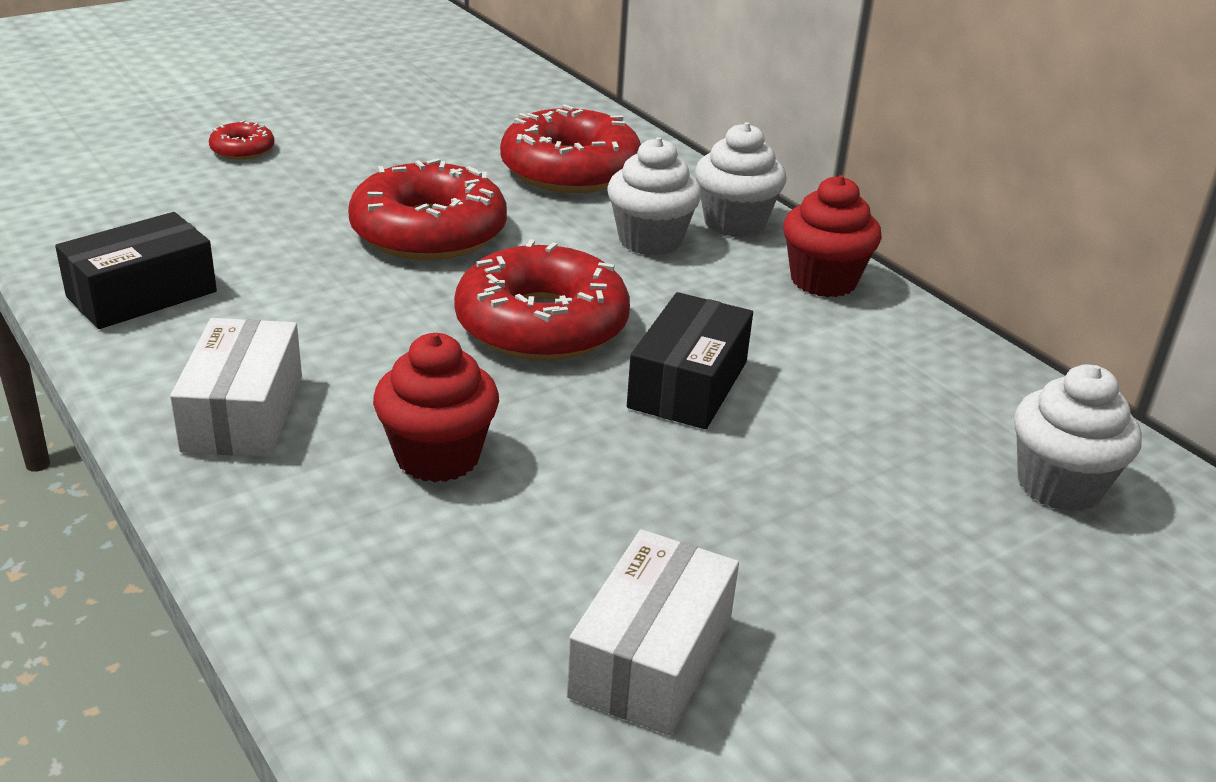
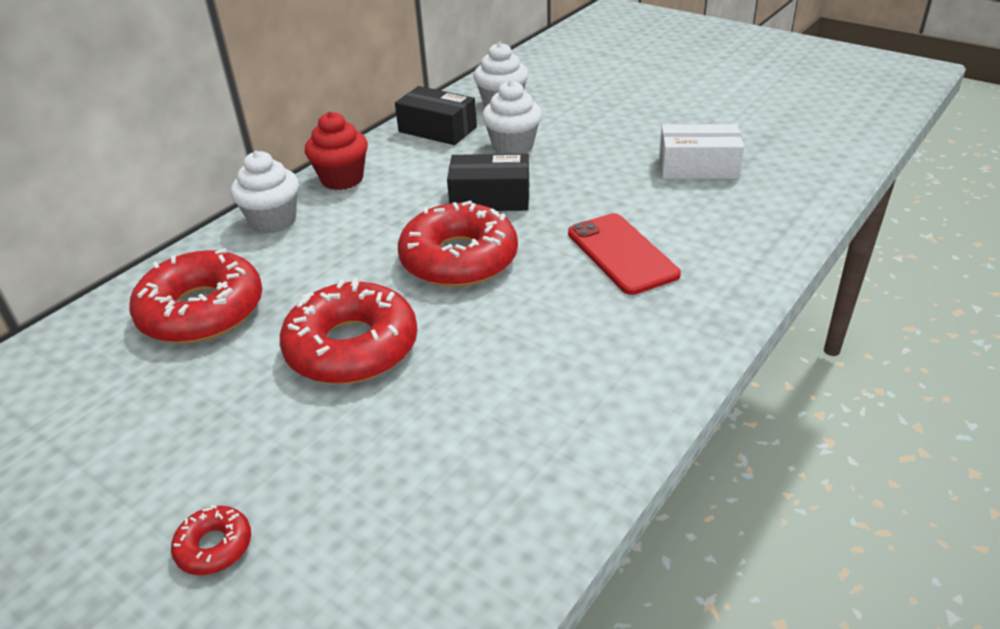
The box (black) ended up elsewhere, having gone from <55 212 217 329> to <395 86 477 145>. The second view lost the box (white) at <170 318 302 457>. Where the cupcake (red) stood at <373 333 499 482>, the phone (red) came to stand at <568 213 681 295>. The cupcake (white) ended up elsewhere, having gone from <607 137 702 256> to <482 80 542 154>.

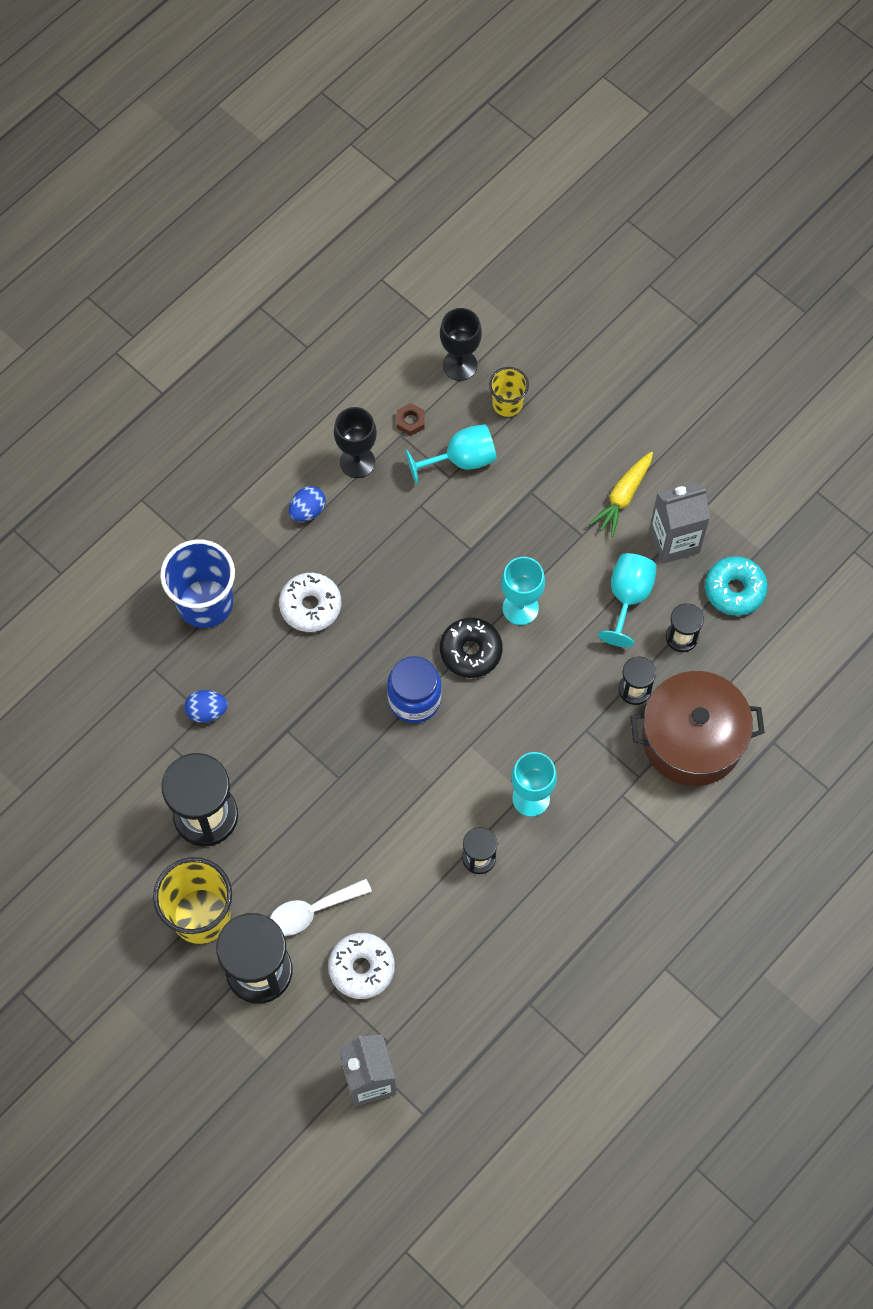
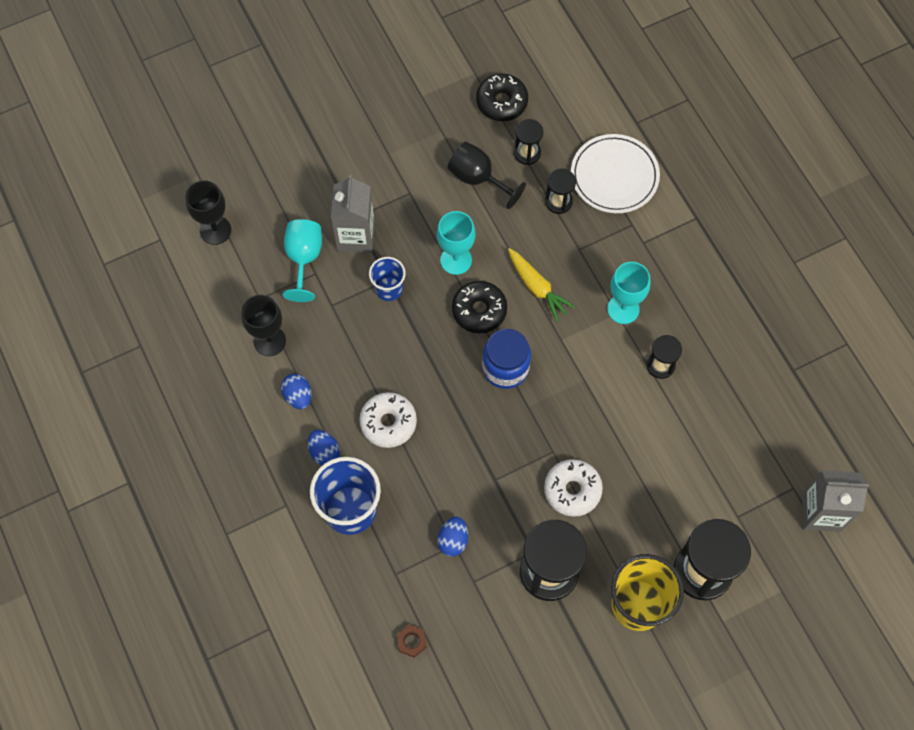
The second view lost the spoon (white) at <270 878 372 936>. The donut (white) ended up elsewhere, having gone from <328 933 395 999> to <544 459 603 517>. The nut (brown) ended up elsewhere, having gone from <397 403 425 436> to <397 625 427 658>. The second view lost the cup (yellow) at <489 367 529 417>. The carrot (yellow) ended up elsewhere, having gone from <589 452 653 537> to <508 248 576 322>. What was the goblet (turquoise) at <598 553 657 647> turned into the goblet (black) at <447 142 526 209>. Where the pot (brown) stood at <630 671 765 786>, the plate (white) came to stand at <571 134 660 213>. The carton (grey) ended up elsewhere, having gone from <649 482 710 564> to <331 175 375 253>. What was the donut (turquoise) at <705 556 768 616> turned into the donut (black) at <476 74 528 121>. The second view gained the egg (blue) at <308 430 340 466>. The second view gained the cup (blue) at <369 257 406 301>.

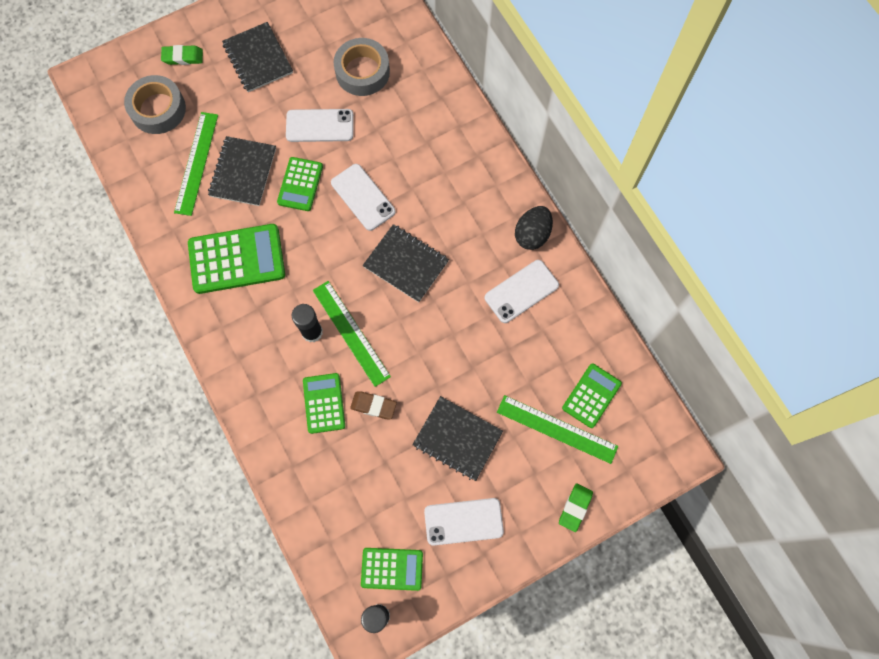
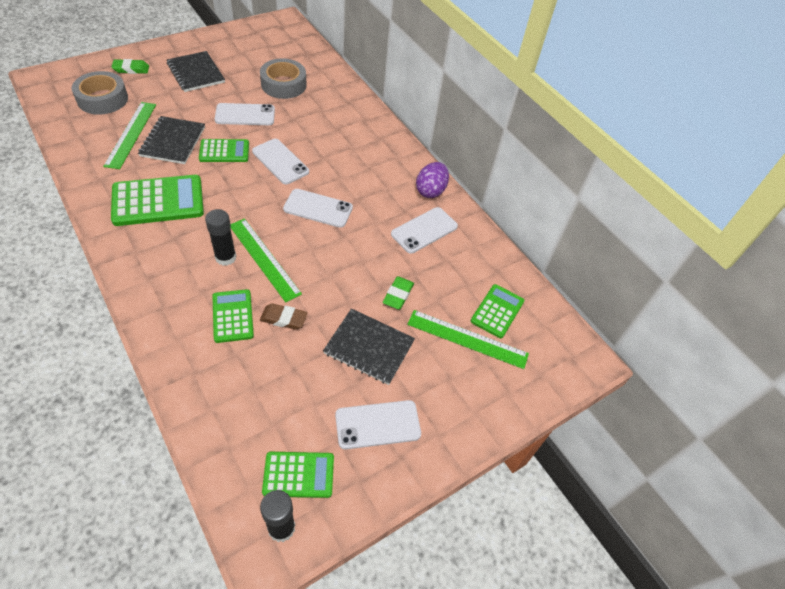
The calculator (green) at <277 157 323 211> ended up facing another way, 105 degrees counterclockwise from before. Where the notebook (black) stood at <363 224 449 302>, the phone (white) came to stand at <283 189 353 228>. What was the egg (black) at <515 206 553 250> turned into the egg (purple) at <416 162 449 198>. The eraser (green) ended up elsewhere, having gone from <559 483 593 532> to <383 276 414 310>.

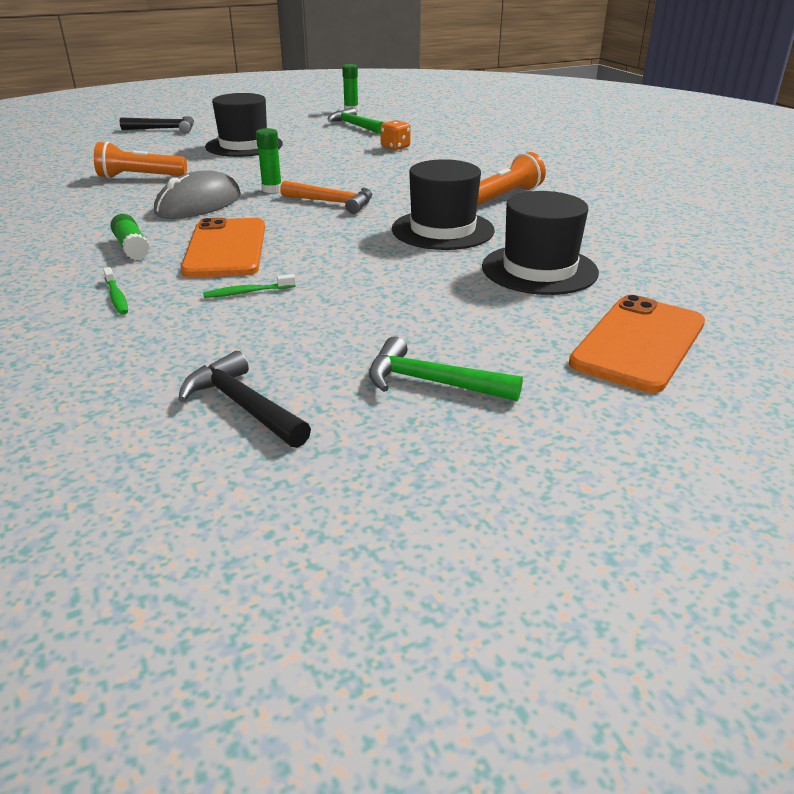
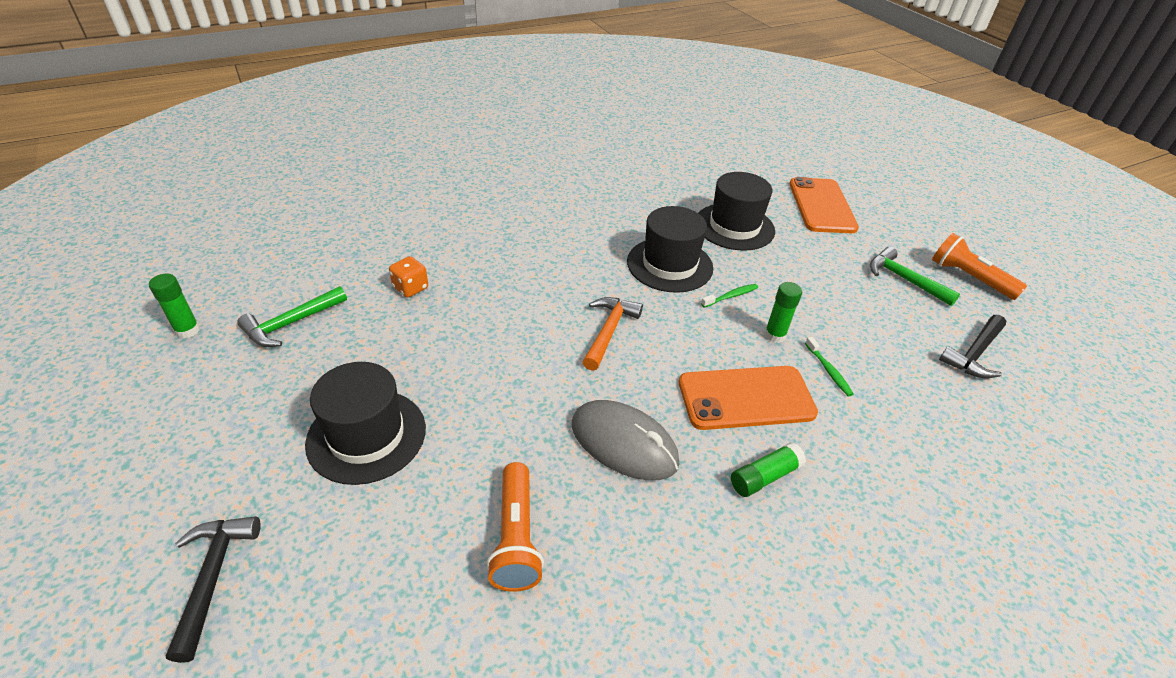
The toothbrush (green) ended up elsewhere, having gone from <103 267 128 315> to <701 284 758 308>. The glue stick (green) ended up elsewhere, having gone from <256 128 282 193> to <764 282 802 343>. The hammer (green) at <369 336 523 401> ended up facing another way, 120 degrees clockwise from before. The flashlight (orange) ended up elsewhere, having gone from <477 152 546 205> to <932 233 1027 300>. The phone (orange) at <569 295 705 393> ended up facing another way, 60 degrees clockwise from before.

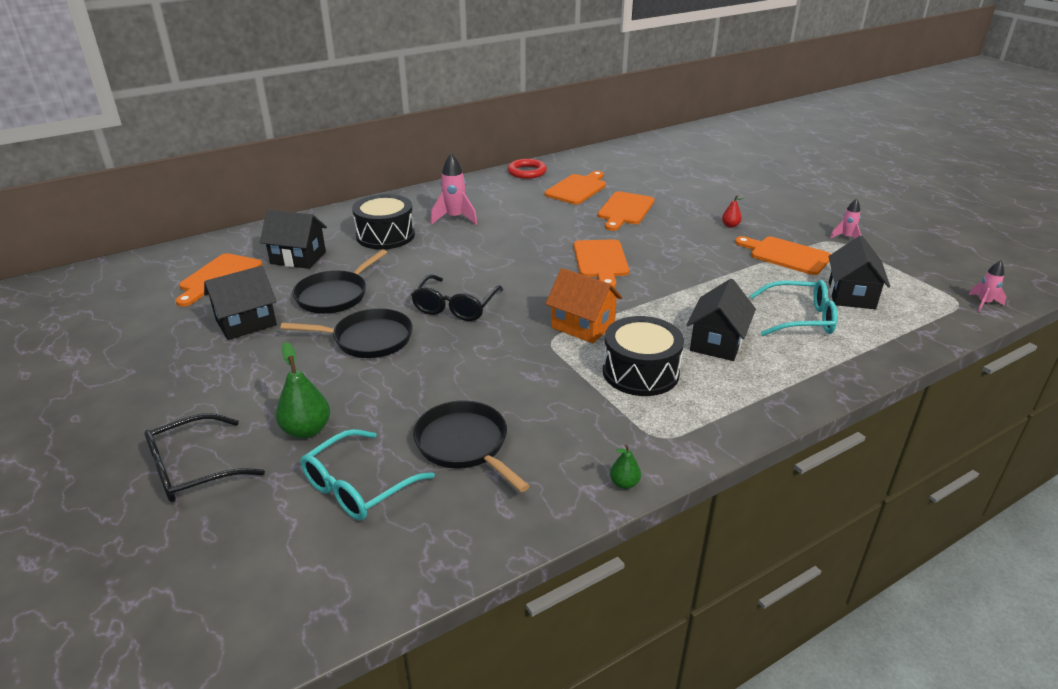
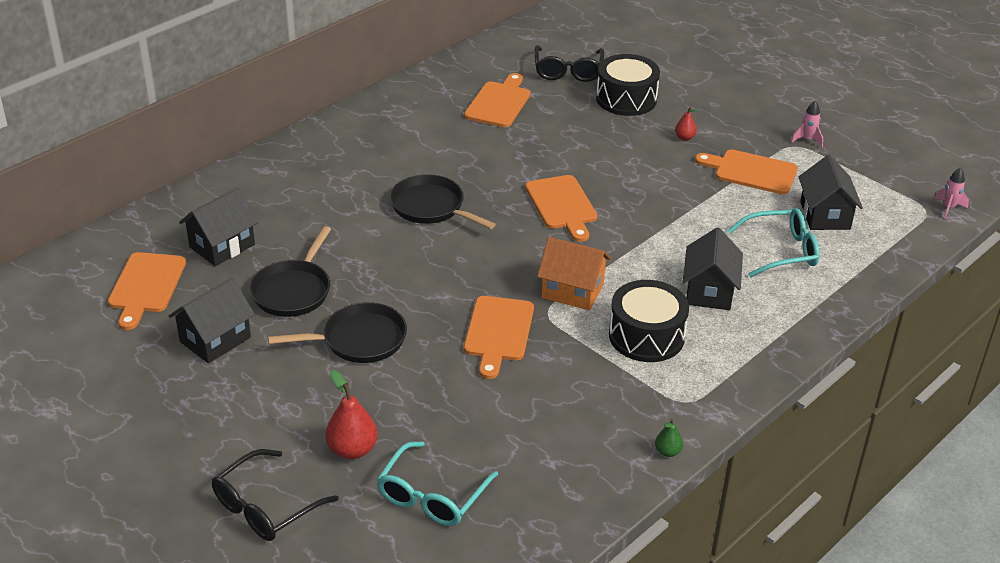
The house (black) at <260 210 327 269> ended up facing another way, 45 degrees counterclockwise from before. What was the pear (green) at <275 342 330 439> turned into the pear (red) at <325 370 378 459>. The drum (black) ended up elsewhere, having gone from <352 194 415 249> to <596 54 660 116>. The glasses (black) ended up elsewhere, having gone from <411 274 503 321> to <535 45 604 82>. The pan (black) ended up elsewhere, having gone from <413 400 530 492> to <390 174 496 229>. The second view lost the rocket (pink) at <430 153 477 225>. The second view lost the ring (red) at <508 159 547 179>. The cutting board (orange) ended up elsewhere, having gone from <598 191 654 231> to <464 296 534 379>.

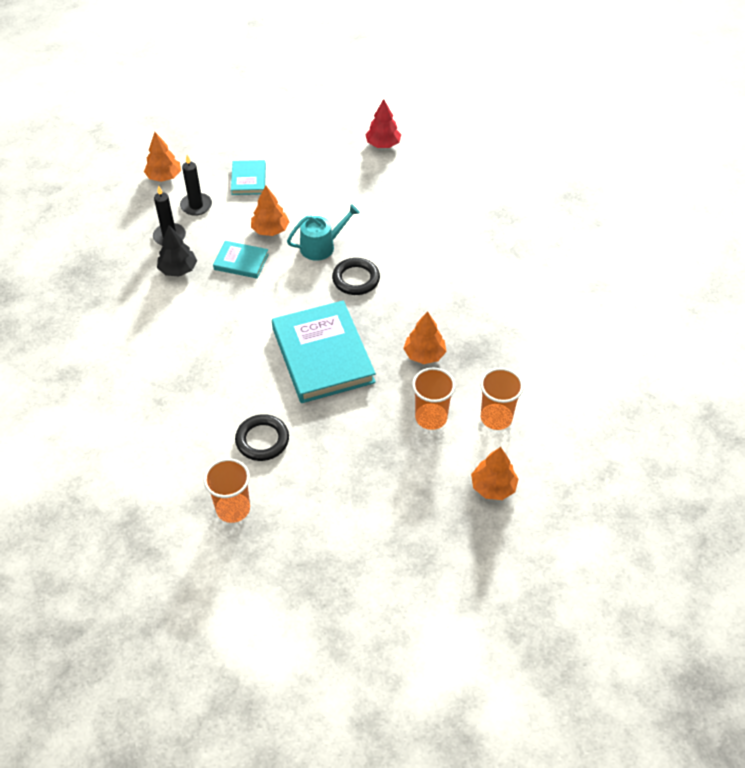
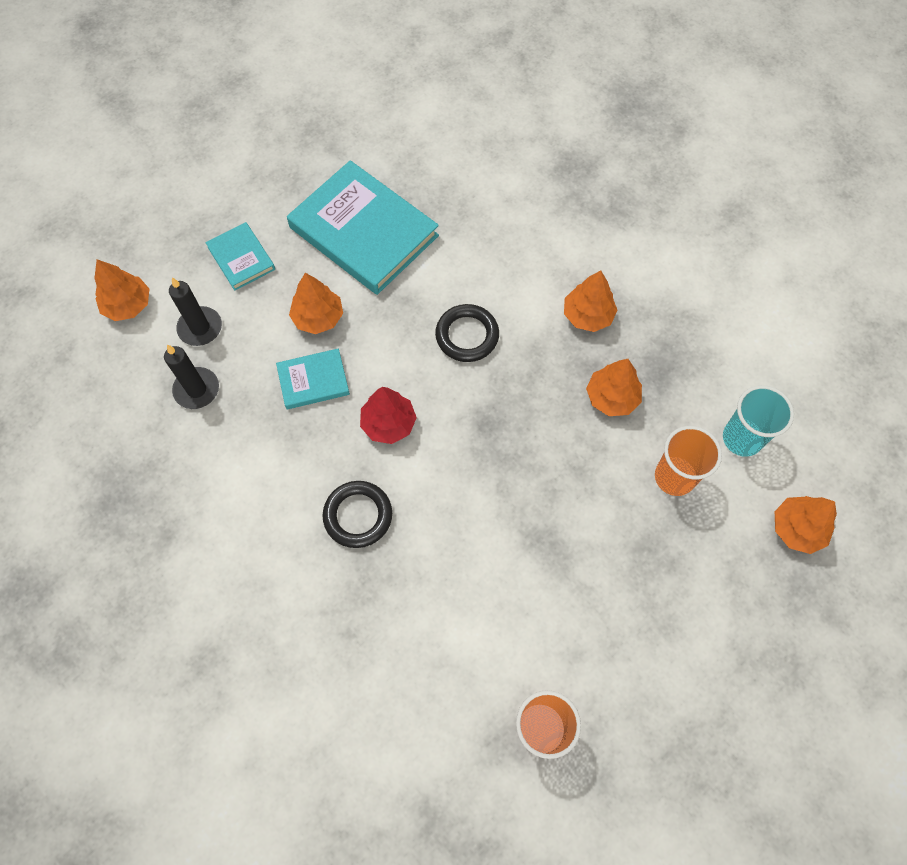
The second view lost the tree (black) at <157 225 197 277>. The ring (black) ended up elsewhere, having gone from <235 414 289 461> to <323 481 392 548>. The book (turquoise) ended up elsewhere, having gone from <272 300 376 403> to <287 160 439 295>. The second view lost the watering can (turquoise) at <287 204 360 261>. The tree (red) ended up elsewhere, having gone from <365 99 401 148> to <360 387 417 444>. What was the cup (orange) at <480 368 524 430> turned into the cup (turquoise) at <723 385 794 457>. The second view gained the tree (orange) at <564 270 617 332>.

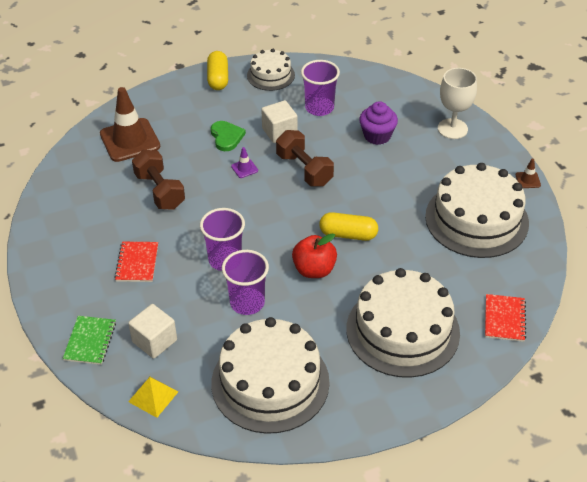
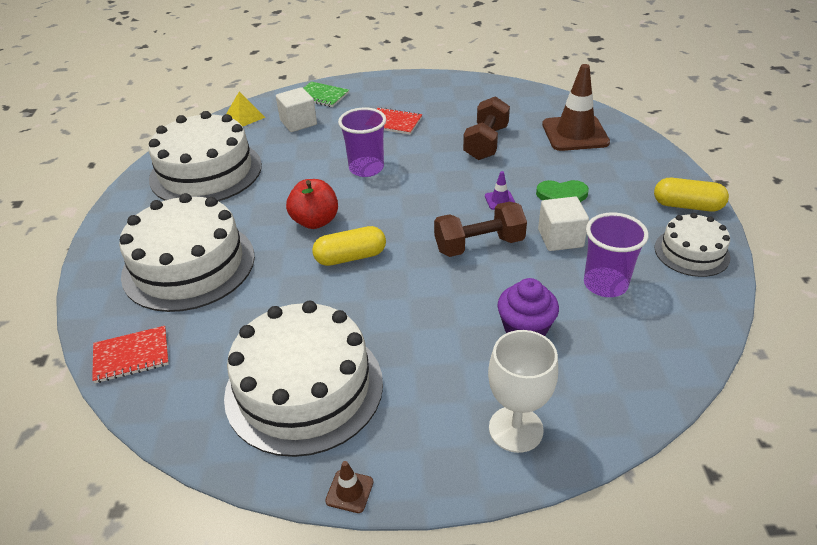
The dumbbell (brown) at <132 150 185 210> ended up facing another way, 60 degrees counterclockwise from before. The second view lost the cup (purple) at <222 250 269 315>. The capsule (yellow) at <319 212 378 241> ended up facing another way, 45 degrees clockwise from before. The notebook (red) at <485 294 526 342> ended up facing another way, 45 degrees counterclockwise from before.

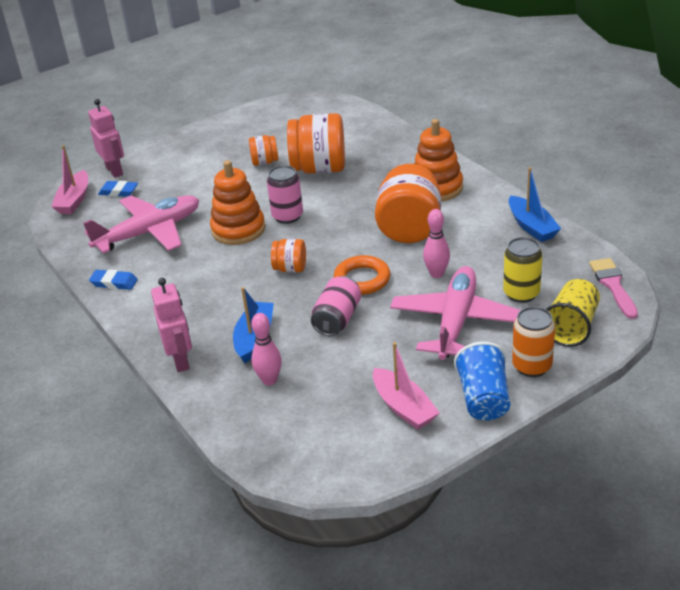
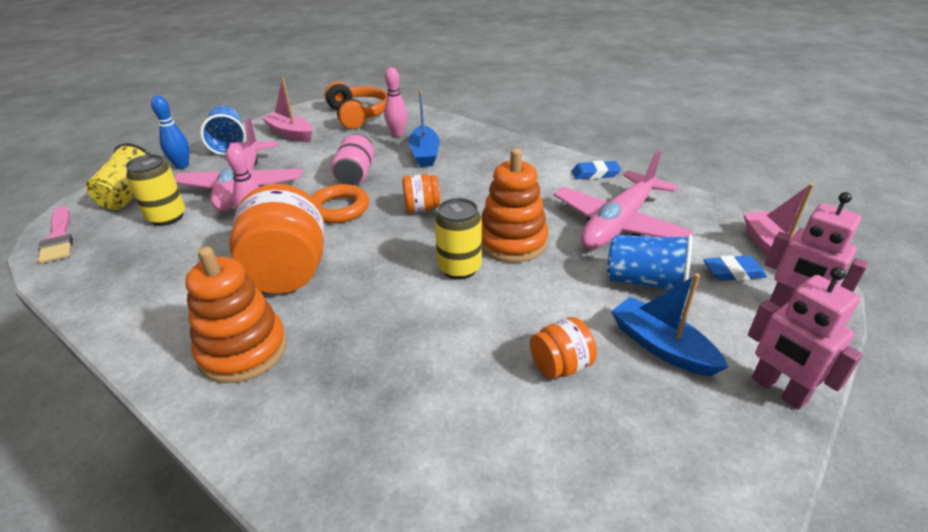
The robot (pink) ended up elsewhere, having gone from <151 278 192 372> to <748 267 863 410>. What was the can (pink) at <267 165 303 224> turned into the can (yellow) at <435 198 482 280>. The second view lost the jar (orange) at <287 113 345 174>. The boat (blue) ended up elsewhere, having gone from <509 167 561 242> to <611 273 728 376>. Where the can (orange) stood at <512 306 555 377>, the bowling pin (blue) came to stand at <151 96 190 169>. The second view gained the headphones (orange) at <324 82 387 129>. The second view gained the cup (blue) at <607 234 692 291>.

